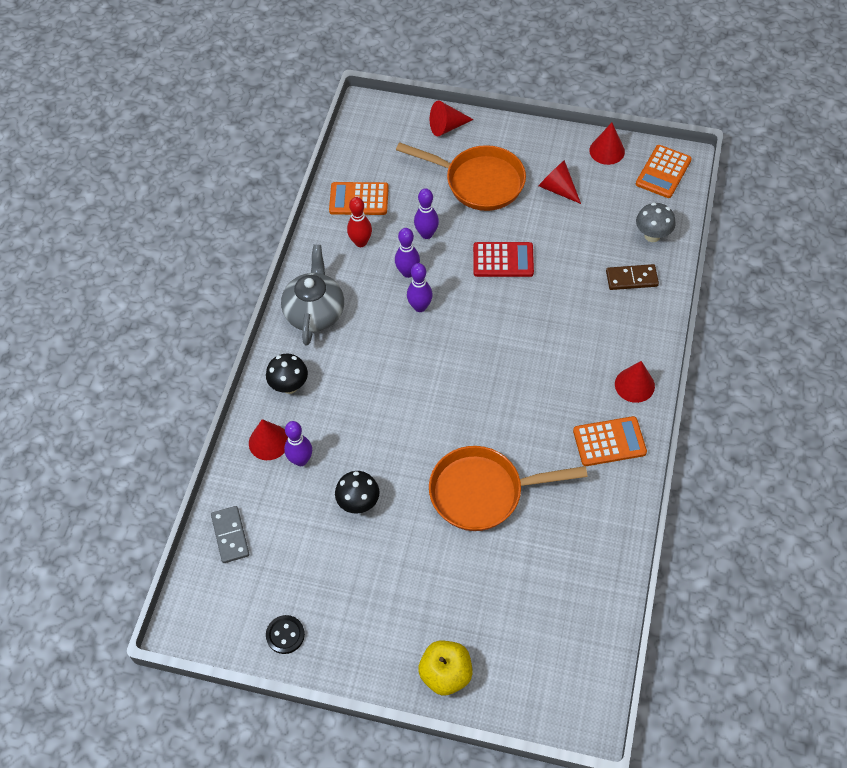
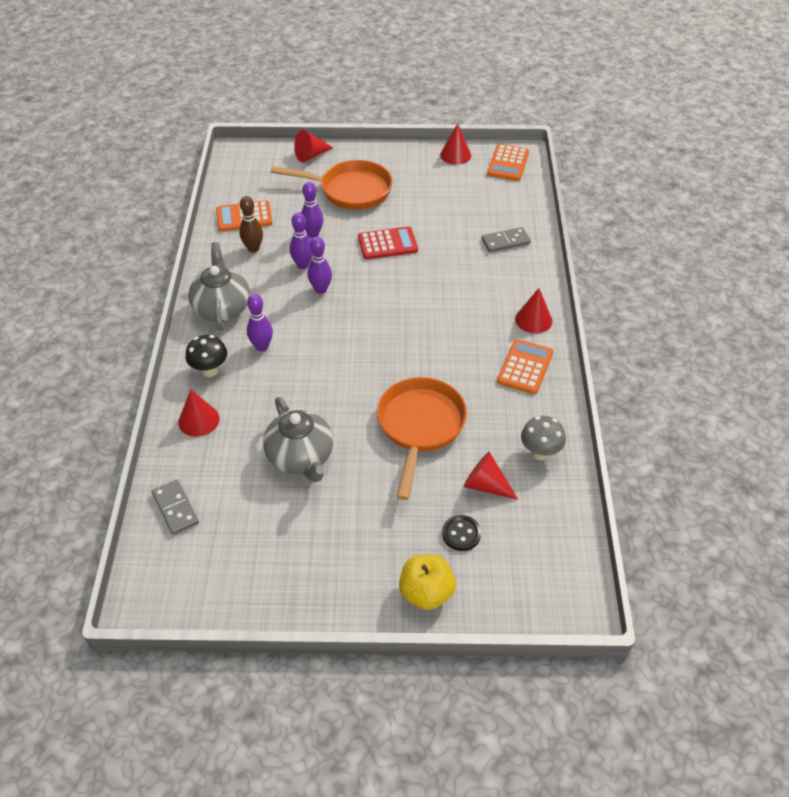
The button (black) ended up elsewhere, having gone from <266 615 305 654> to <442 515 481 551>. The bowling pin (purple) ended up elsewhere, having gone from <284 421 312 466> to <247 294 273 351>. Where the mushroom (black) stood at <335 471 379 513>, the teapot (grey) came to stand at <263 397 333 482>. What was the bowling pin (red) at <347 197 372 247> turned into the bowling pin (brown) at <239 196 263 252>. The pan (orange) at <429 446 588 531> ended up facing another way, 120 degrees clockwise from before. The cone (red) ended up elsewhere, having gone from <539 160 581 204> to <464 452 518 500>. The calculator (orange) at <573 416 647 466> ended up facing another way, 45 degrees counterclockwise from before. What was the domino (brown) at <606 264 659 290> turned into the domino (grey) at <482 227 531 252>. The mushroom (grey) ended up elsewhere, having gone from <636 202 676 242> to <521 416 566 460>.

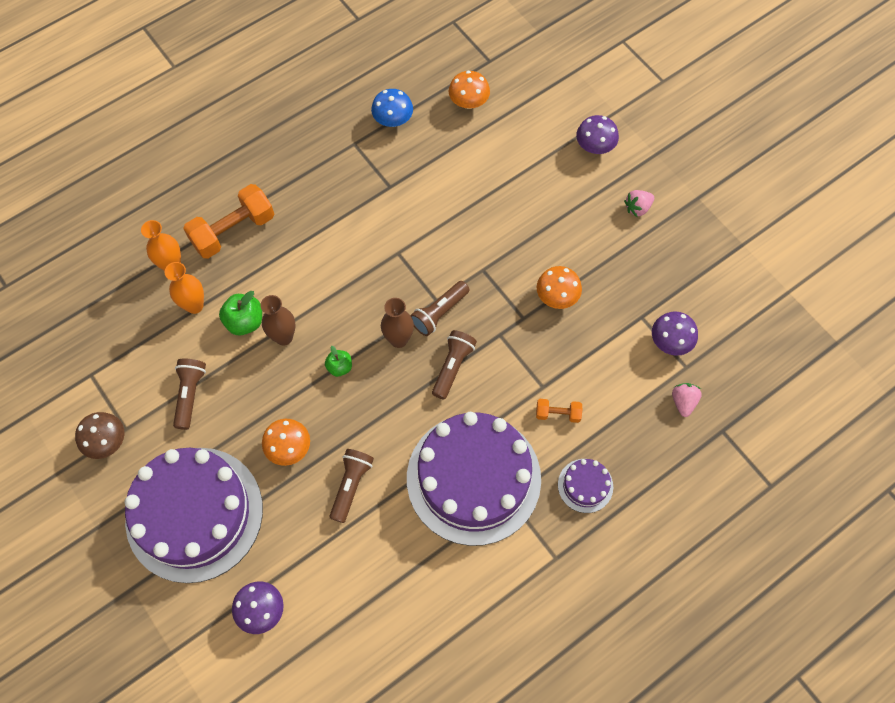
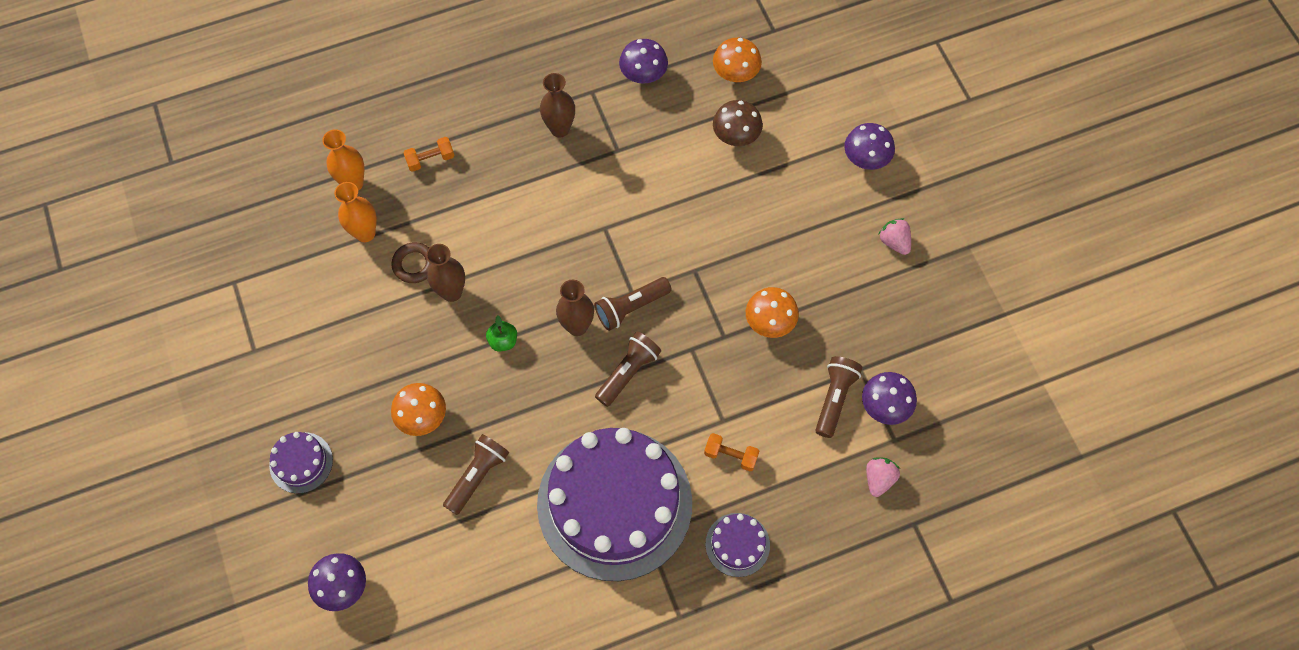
The mushroom (brown) ended up elsewhere, having gone from <75 412 124 459> to <713 100 763 146>. The size of the cake (purple) at <125 448 263 583> changed by a factor of 0.41. The flashlight (brown) ended up elsewhere, having gone from <173 359 206 430> to <816 356 862 438>. The size of the dumbbell (orange) at <183 184 274 259> changed by a factor of 0.49. Where the apple (green) stood at <219 291 262 335>, the ring (brown) came to stand at <391 242 431 283>. What was the mushroom (blue) at <371 89 413 127> turned into the mushroom (purple) at <619 39 668 84>. The strawberry (pink) at <624 190 654 217> ended up facing another way, 75 degrees clockwise from before. The second view gained the vase (brown) at <540 73 575 137>.

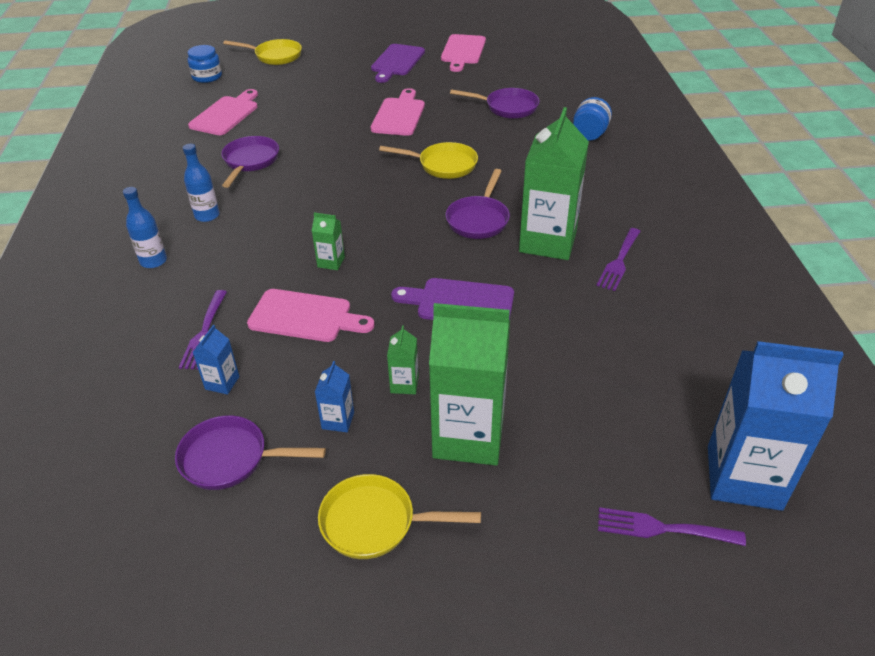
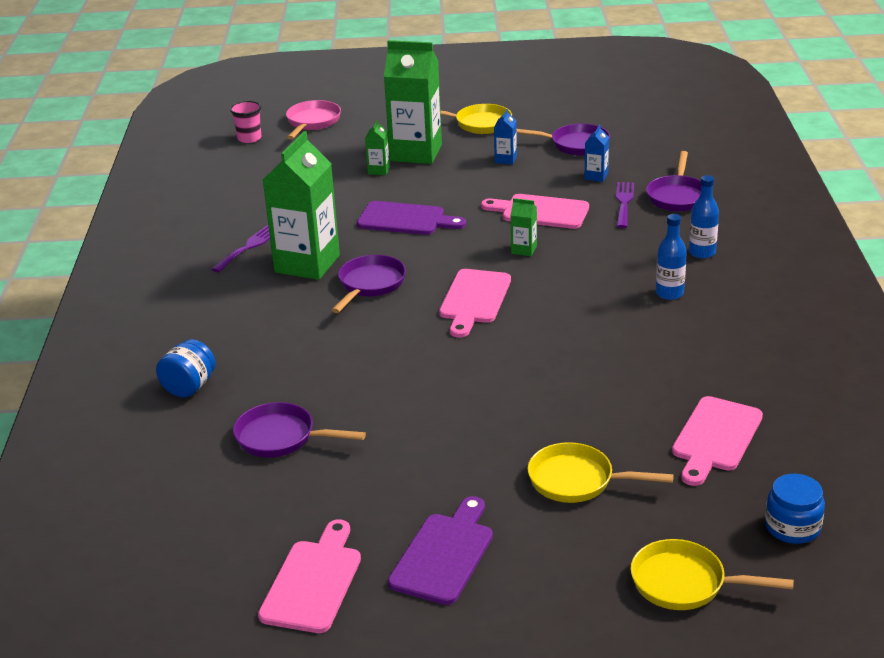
The pan (purple) ended up elsewhere, having gone from <221 136 279 188> to <646 151 701 212>. The cutting board (pink) ended up elsewhere, having gone from <371 88 425 136> to <439 269 511 337>. The pan (yellow) ended up elsewhere, having gone from <379 142 478 179> to <528 442 674 503>. The carton (green) ended up elsewhere, having gone from <387 325 419 394> to <365 120 390 175>. Where the fork (purple) stood at <598 507 746 546>, the pan (pink) came to stand at <286 100 341 140>. Where the carton (blue) stood at <708 341 844 511>, the cup (pink) came to stand at <230 101 261 143>.

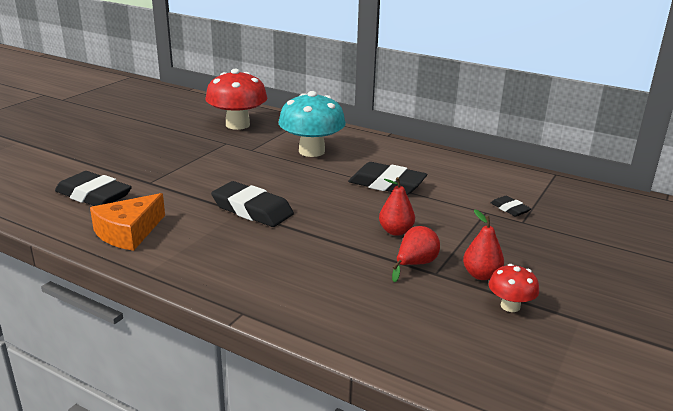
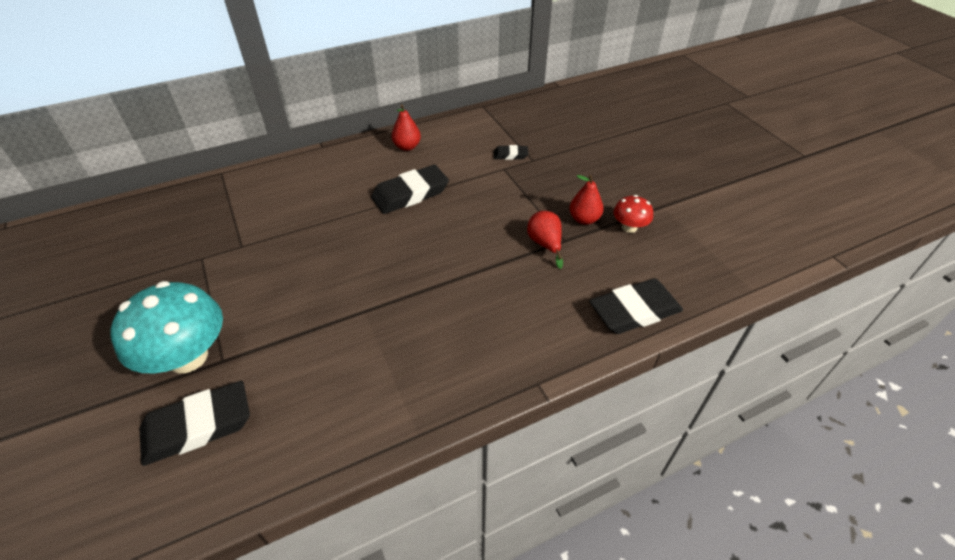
The second view lost the cheese (orange) at <90 193 165 251>. The second view lost the mushroom (red) at <205 69 268 130>. The eraser (black) ended up elsewhere, having gone from <211 181 294 227> to <589 278 683 334>. The mushroom (turquoise) ended up elsewhere, having gone from <279 91 346 157> to <111 281 223 373>. The pear (red) ended up elsewhere, having gone from <379 177 415 236> to <392 104 421 151>.

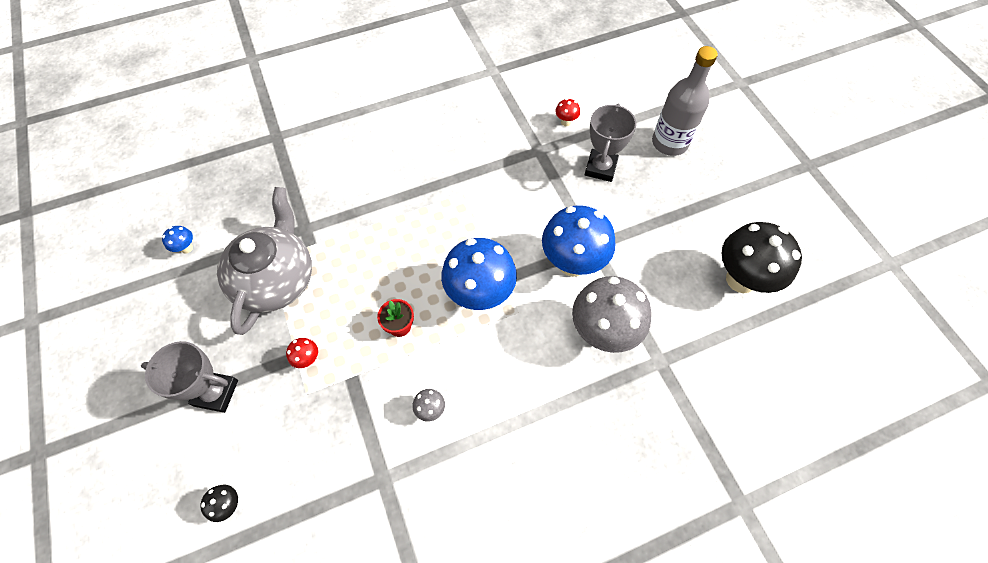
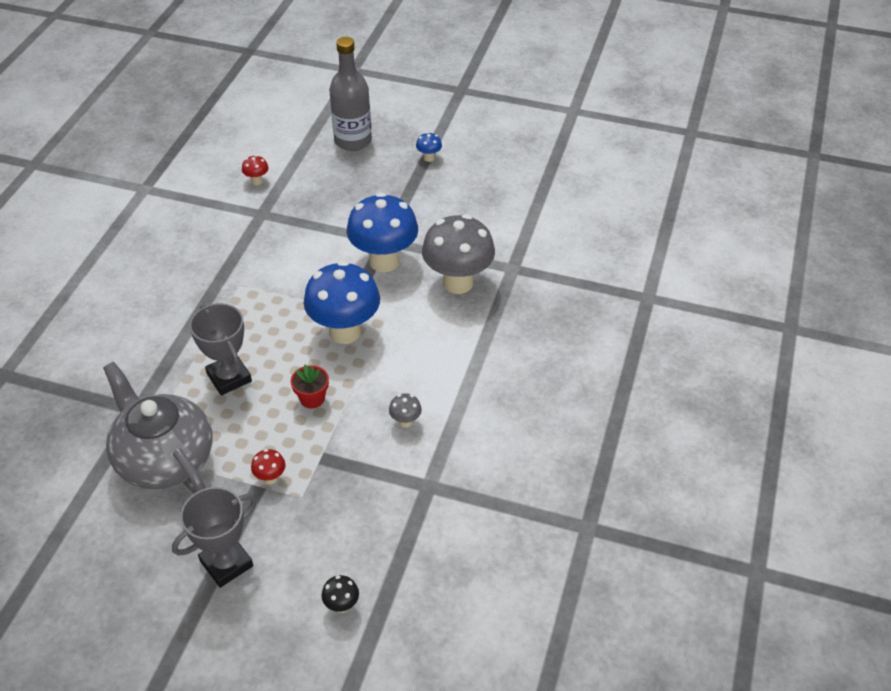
The mushroom (blue) ended up elsewhere, having gone from <162 226 193 254> to <416 132 442 162>. The trophy (grey) ended up elsewhere, having gone from <585 104 637 182> to <189 303 252 395>. The second view lost the mushroom (black) at <722 222 802 293>.

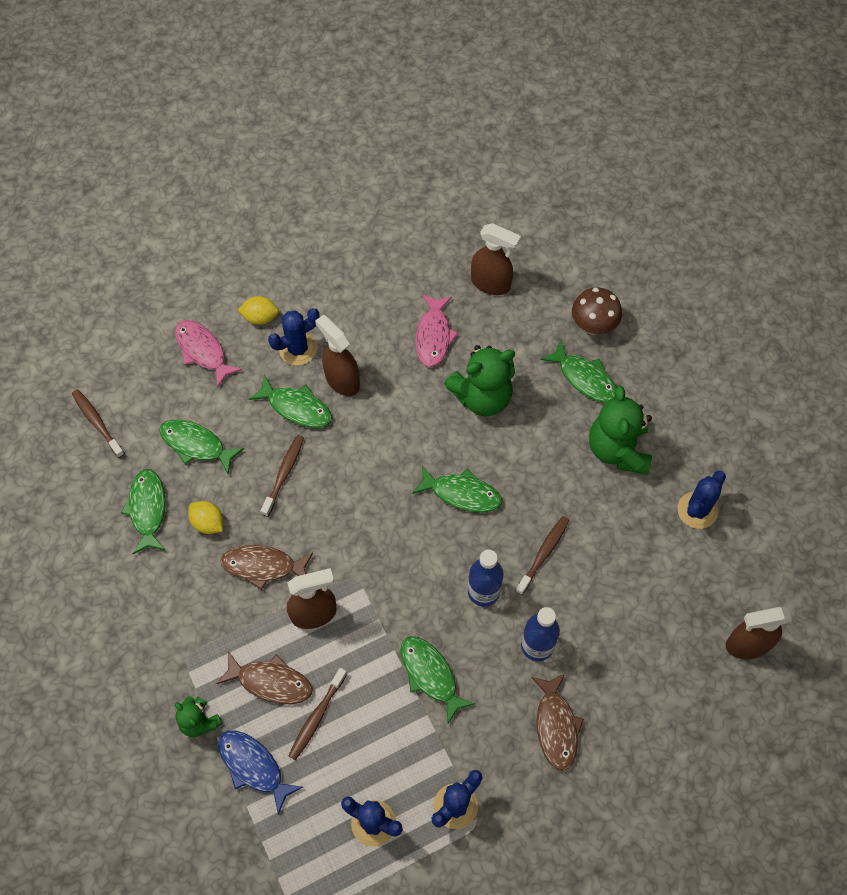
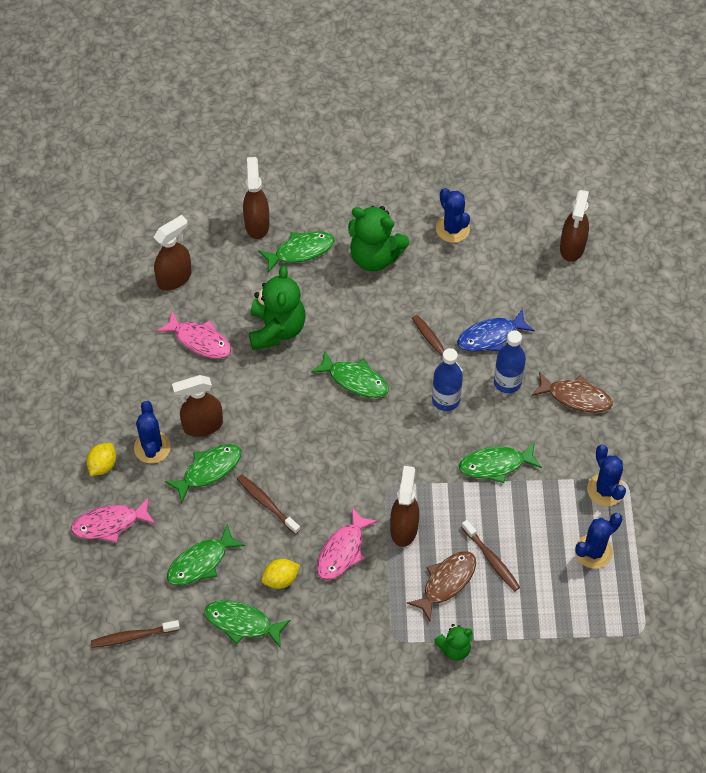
The fish (blue) ended up elsewhere, having gone from <218 730 303 815> to <457 309 535 351>. What was the fish (brown) at <220 545 313 590> turned into the fish (pink) at <317 507 378 581>. The fish (green) at <412 465 502 513> ended up facing another way, 75 degrees clockwise from before. Where the mushroom (brown) stood at <572 287 622 335>, the spray bottle (brown) came to stand at <243 157 270 239>.

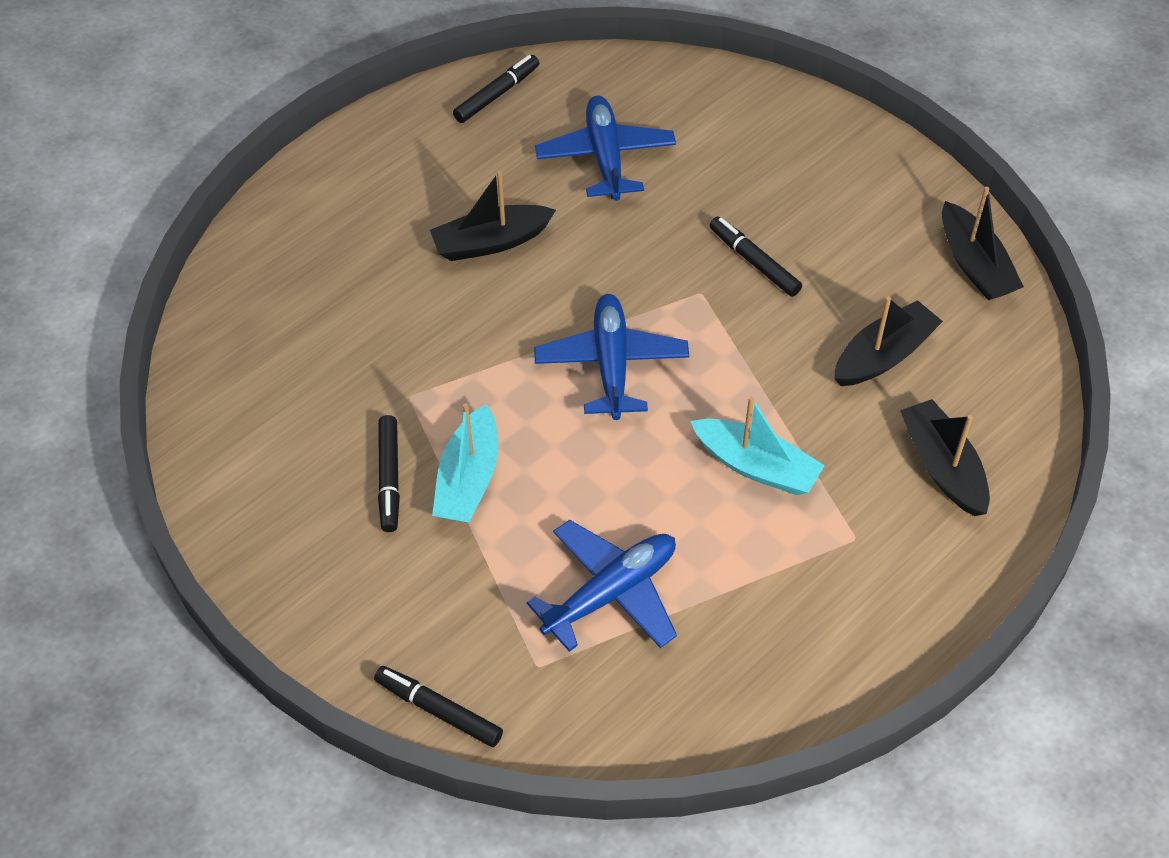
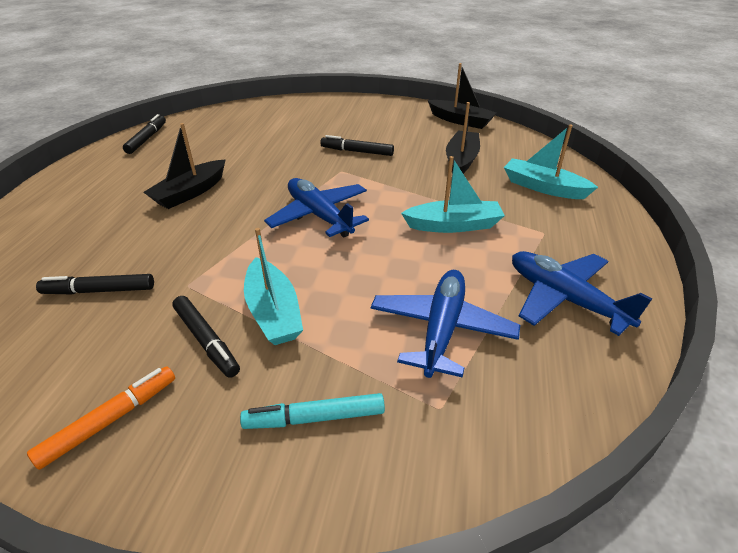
The marker (black) ended up elsewhere, having gone from <374 666 503 747> to <36 274 154 295>. The plane (blue) ended up elsewhere, having gone from <535 95 676 201> to <512 251 653 336>. What was the boat (black) at <900 399 990 516> turned into the boat (turquoise) at <504 124 598 199>. The second view gained the marker (orange) at <27 366 175 470>. The second view gained the marker (turquoise) at <240 393 385 429>.

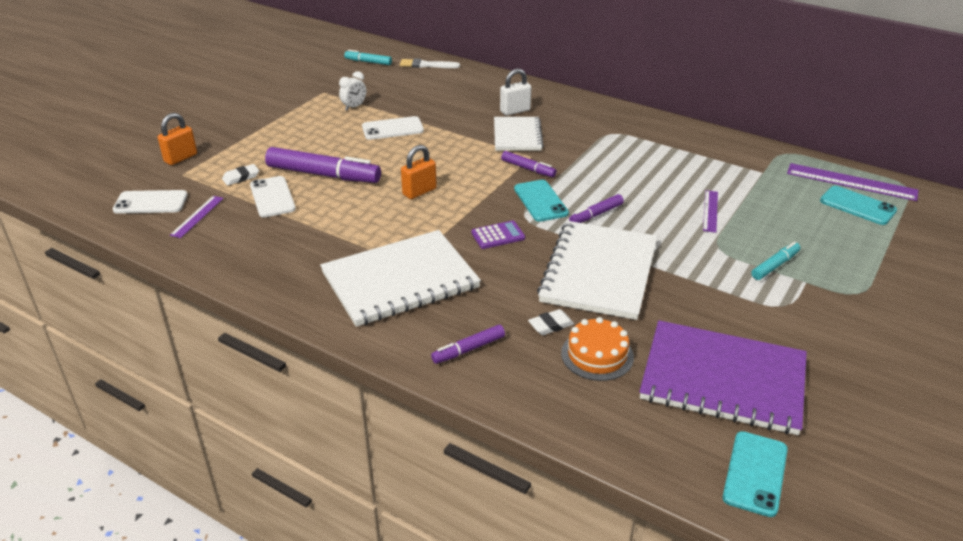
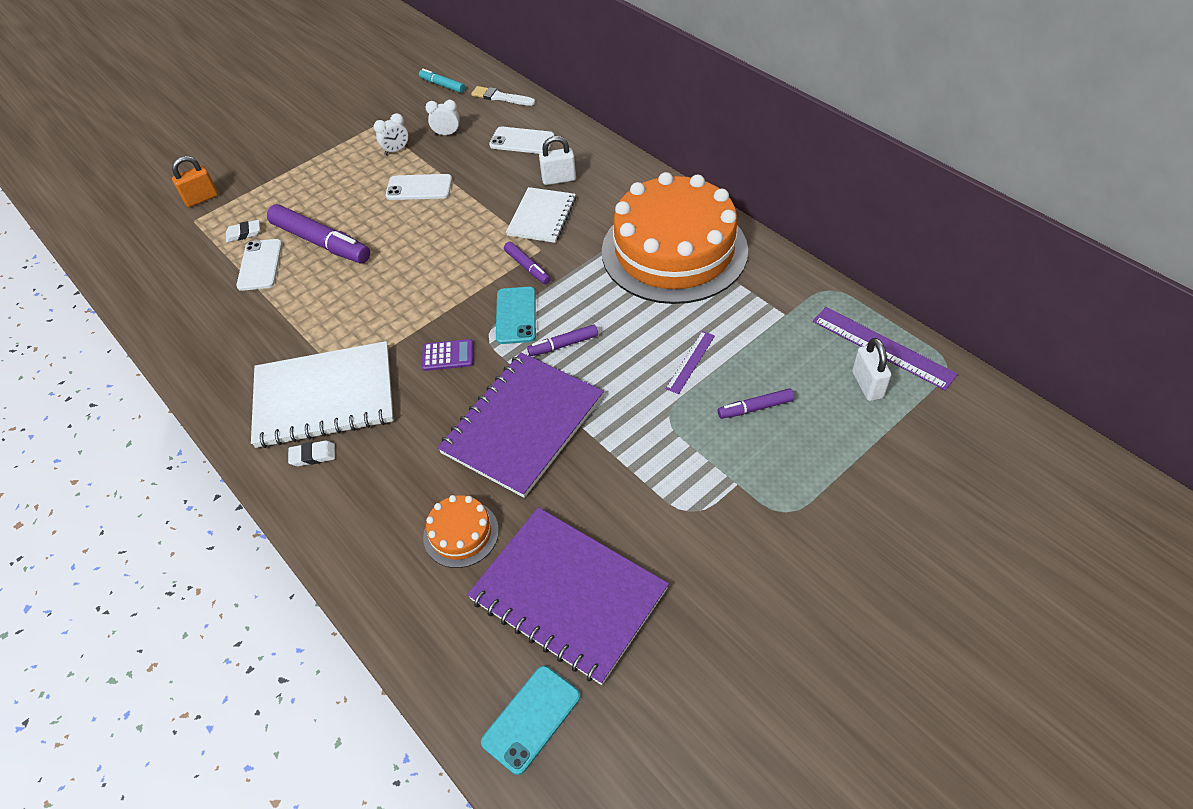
The phone (white) ended up elsewhere, having gone from <113 190 188 214> to <489 127 554 154>. The second view lost the ruler (purple) at <170 196 224 238>. The second view lost the padlock (orange) at <401 145 437 199>. The marker (purple) ended up elsewhere, having gone from <431 325 505 364> to <718 388 794 419>. The eraser (white) ended up elsewhere, having gone from <528 309 574 335> to <288 440 335 466>. What was the notebook (white) at <537 221 658 320> turned into the notebook (purple) at <437 352 604 498>. The second view lost the marker (turquoise) at <751 242 800 280>. Where the phone (turquoise) stood at <820 186 897 225>, the padlock (white) came to stand at <852 338 891 401>. The second view gained the clock (white) at <426 100 460 136>. The second view gained the cake (orange) at <602 172 748 304>.

